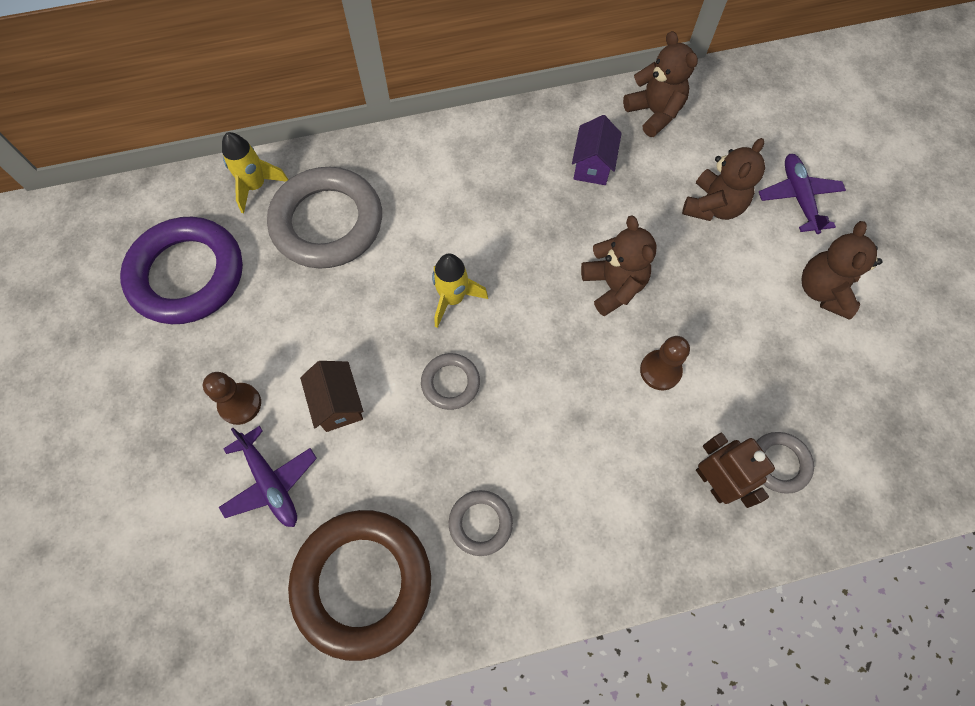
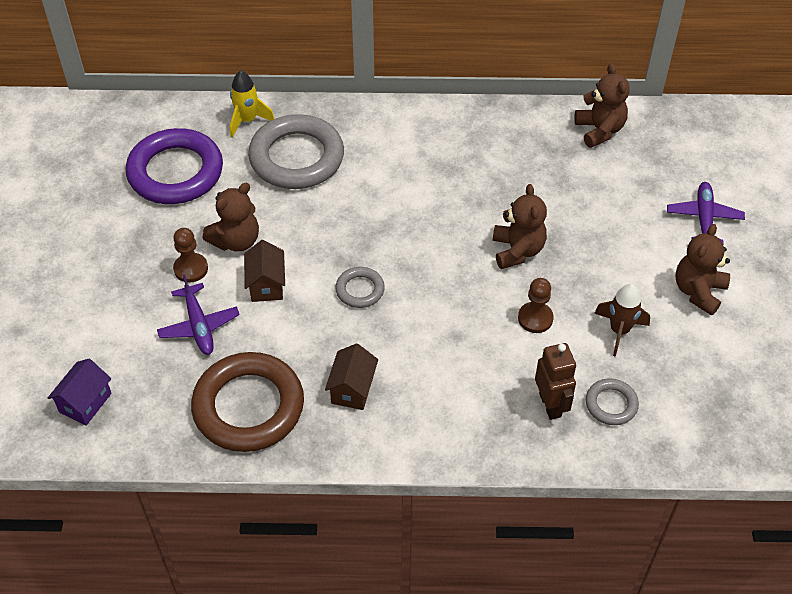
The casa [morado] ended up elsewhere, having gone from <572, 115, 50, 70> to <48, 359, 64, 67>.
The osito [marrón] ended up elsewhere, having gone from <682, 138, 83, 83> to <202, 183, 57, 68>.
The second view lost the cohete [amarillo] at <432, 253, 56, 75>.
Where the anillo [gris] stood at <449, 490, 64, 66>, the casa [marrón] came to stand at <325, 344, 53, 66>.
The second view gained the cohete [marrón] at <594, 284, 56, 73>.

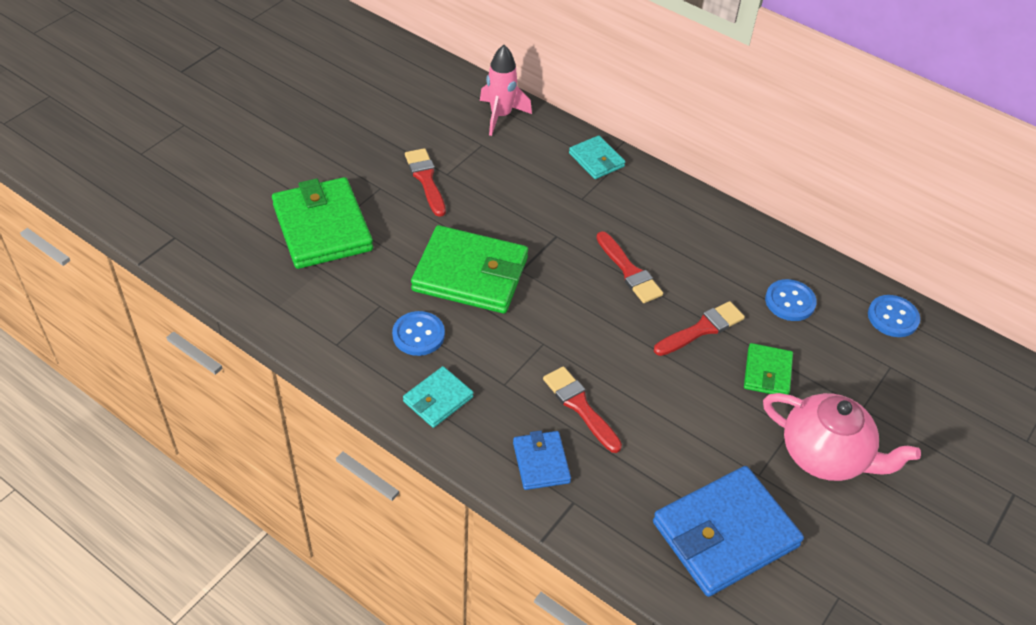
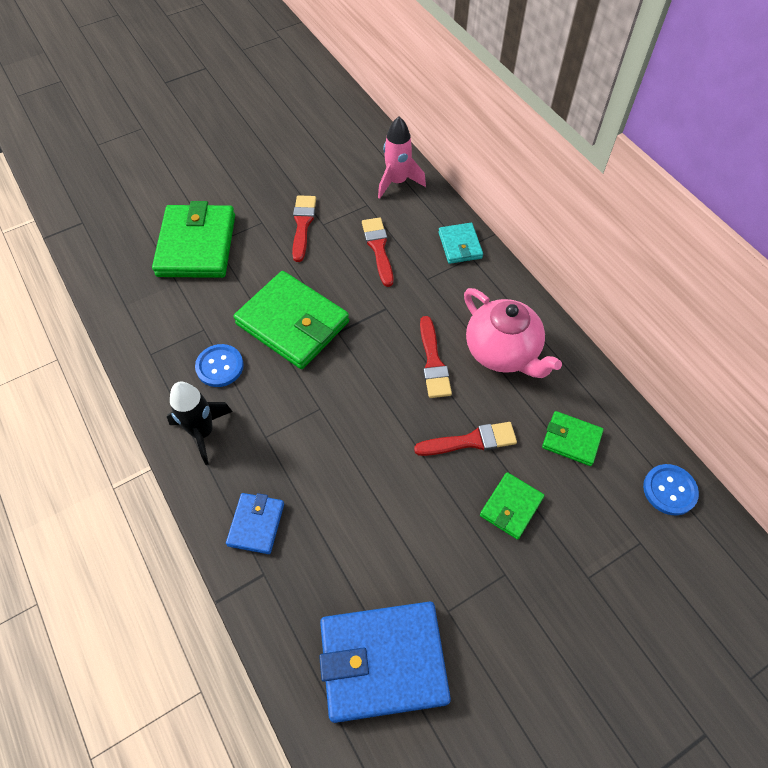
Where the botón [azul] stood at <765, 279, 52, 42>, the cartera [verde] came to stand at <542, 411, 62, 55>.
Where the cartera [turquesa] stood at <403, 366, 71, 62>, the cohete [negro] came to stand at <167, 382, 66, 83>.
The pincel [rojo] ended up elsewhere, having gone from <543, 366, 79, 87> to <362, 217, 31, 70>.
The tetera [rosa] ended up elsewhere, having gone from <763, 393, 158, 88> to <464, 288, 98, 90>.

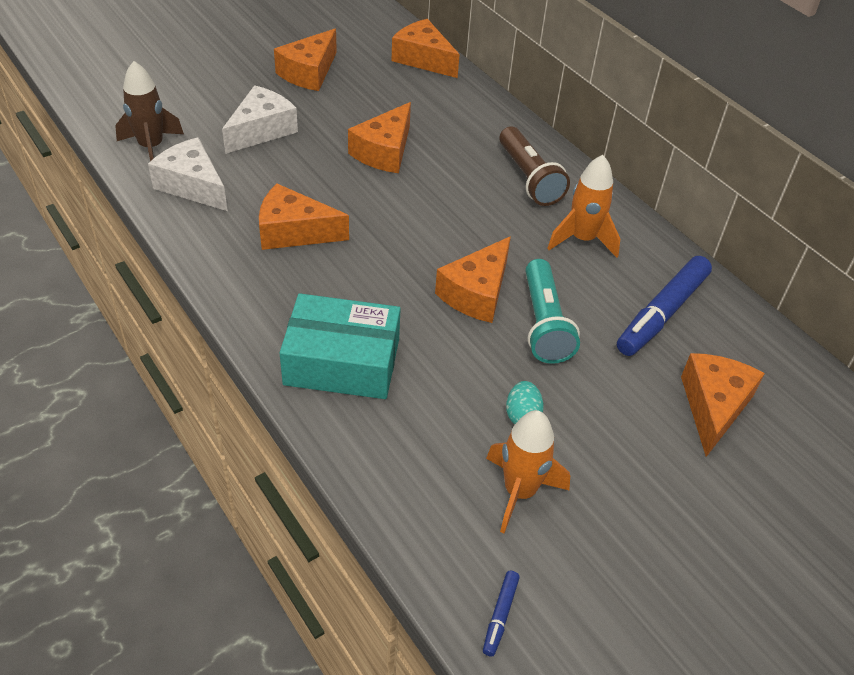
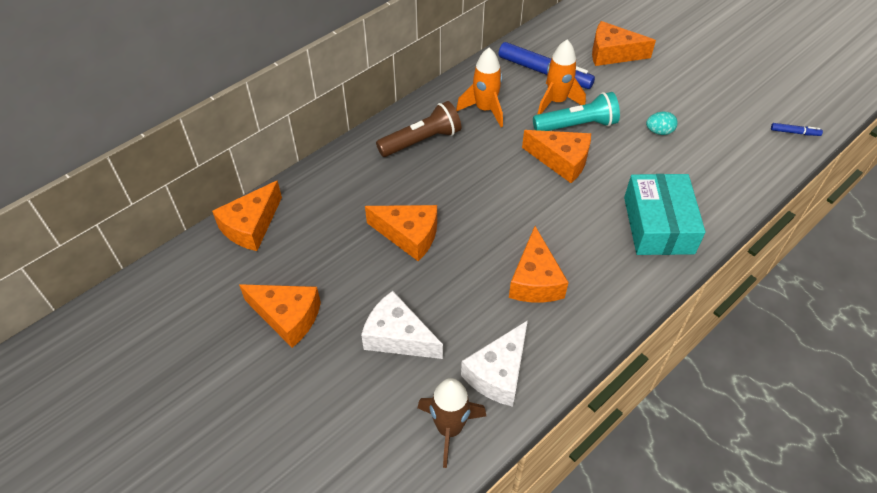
The cohete [naranja] ended up elsewhere, having gone from <486, 410, 84, 123> to <537, 39, 49, 76>.

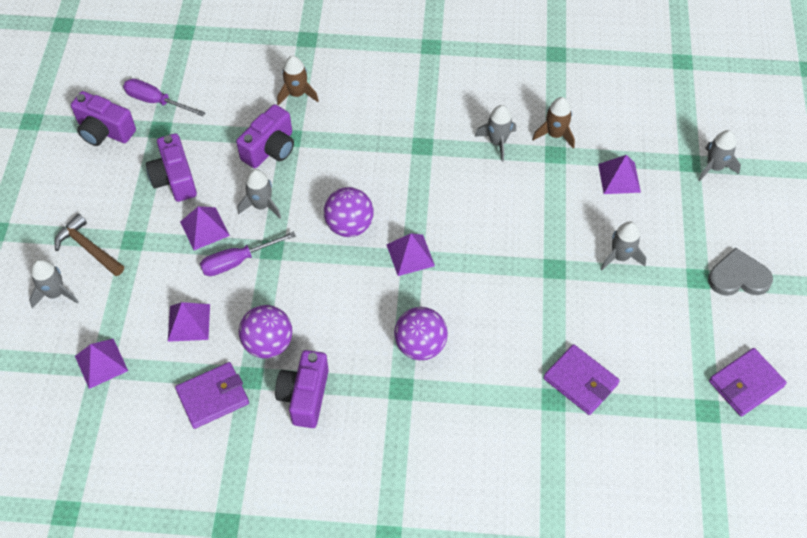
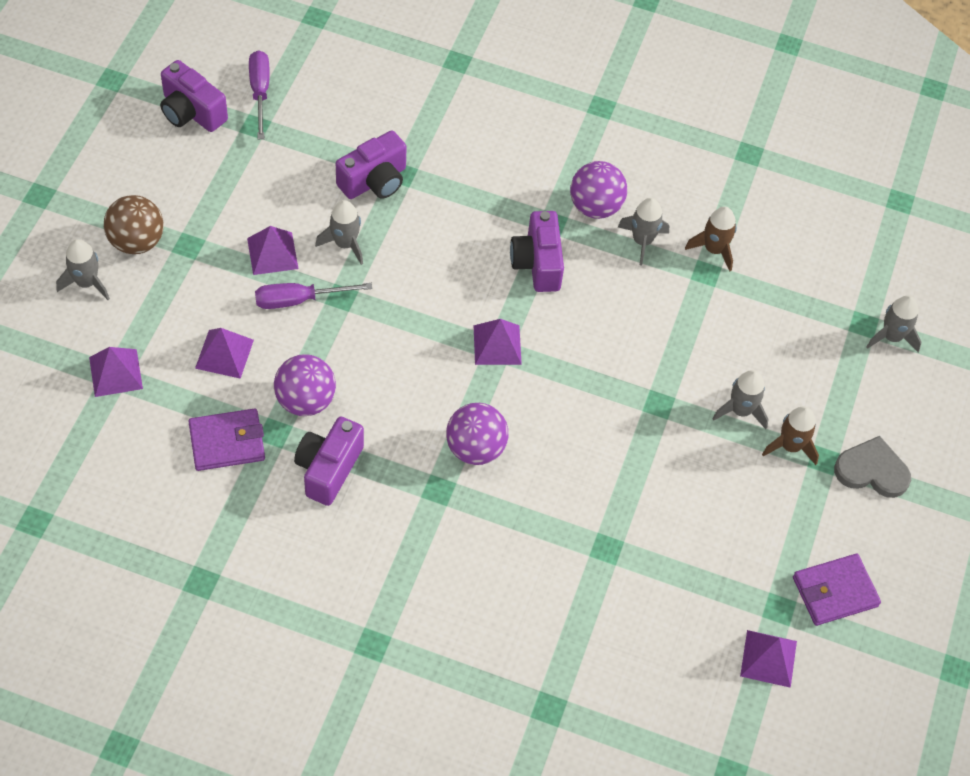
The cohete [marrón] ended up elsewhere, having gone from <277, 56, 42, 49> to <762, 406, 57, 59>.
The destornillador [morado] at <123, 79, 83, 38> ended up facing another way, 45 degrees clockwise from before.
The cámara [morado] ended up elsewhere, having gone from <146, 133, 51, 69> to <510, 211, 54, 81>.
The pirámide [morado] ended up elsewhere, having gone from <598, 155, 43, 39> to <740, 630, 57, 58>.
The pelota [morado] ended up elsewhere, having gone from <324, 187, 50, 50> to <570, 161, 57, 58>.
Where the martillo [marrón] stood at <54, 214, 70, 62>, the pelota [marrón] came to stand at <104, 195, 60, 59>.
The second view lost the cartera [morado] at <544, 344, 76, 71>.

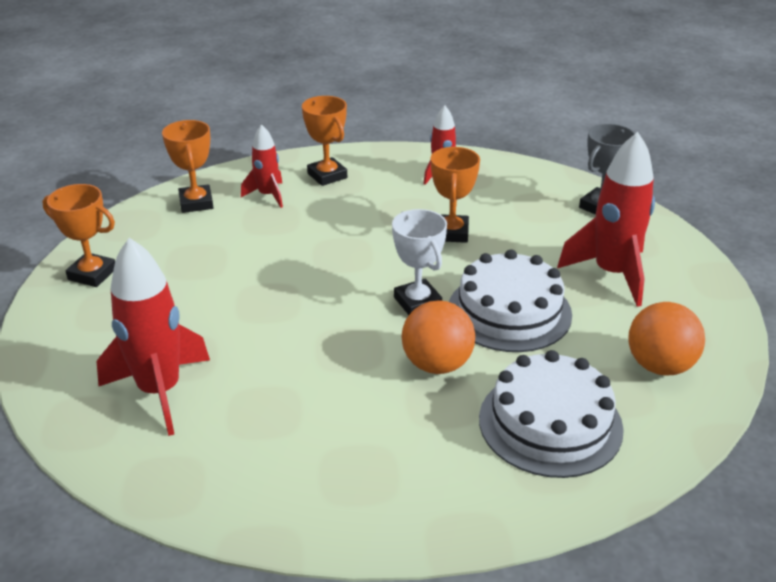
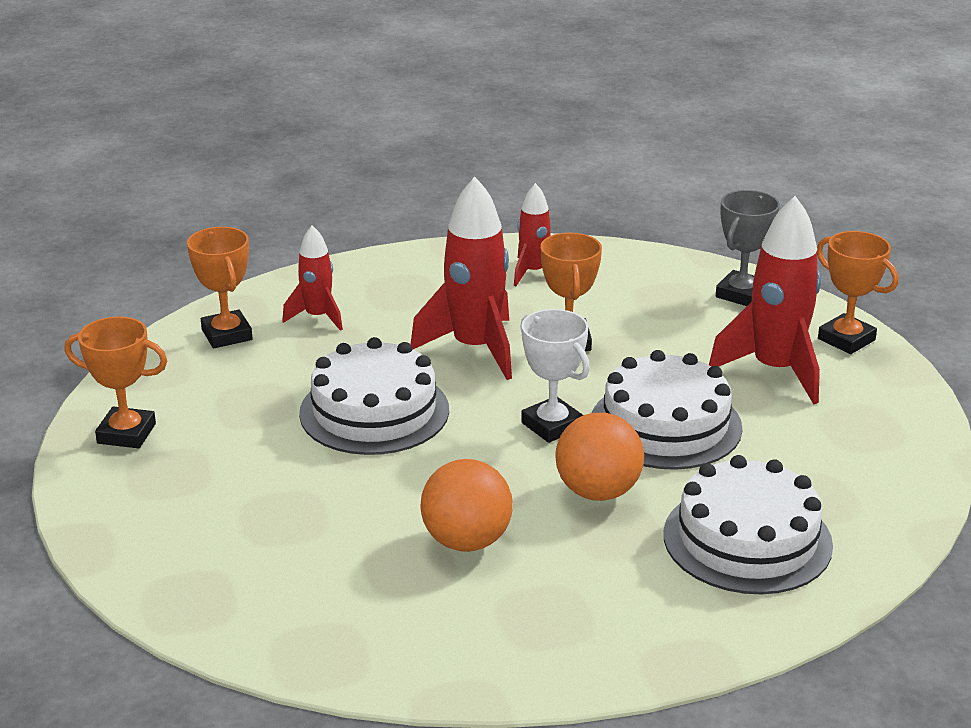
The trofeo [naranja] ended up elsewhere, having gone from <302, 96, 45, 90> to <817, 231, 81, 123>.
The cohete [rojo] ended up elsewhere, having gone from <96, 238, 114, 198> to <410, 177, 102, 203>.
The pelota [naranja] ended up elsewhere, having gone from <628, 302, 77, 73> to <420, 459, 93, 93>.
The second view gained the tarta [blanco] at <299, 337, 150, 118>.

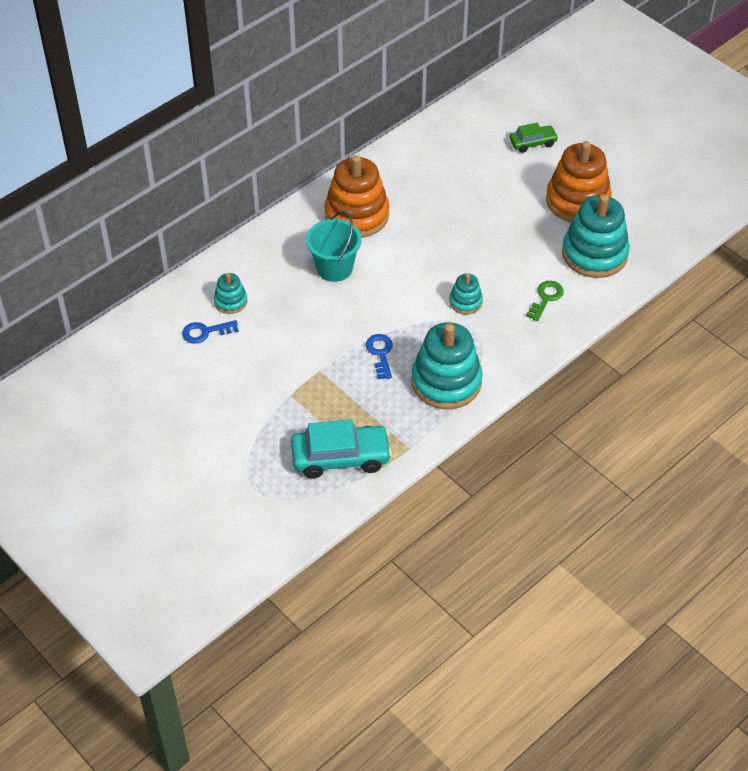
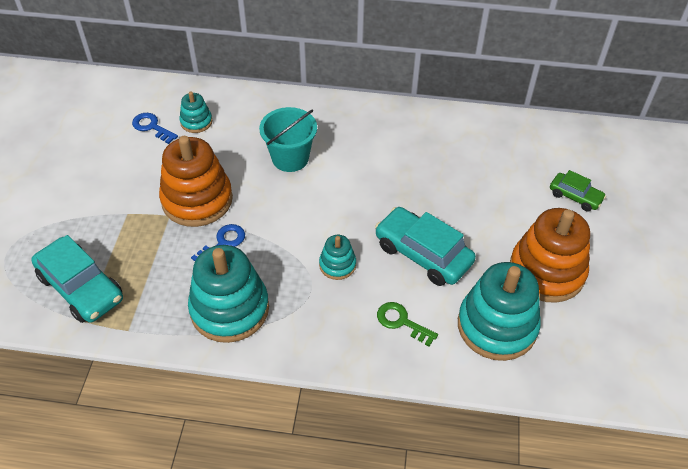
The juguete apilable [naranja] ended up elsewhere, having gone from <324, 155, 65, 83> to <159, 136, 74, 91>.
The llave [verde] at <526, 281, 38, 40> ended up facing another way, 135 degrees counterclockwise from before.
The second view gained the coche [turquesa] at <375, 207, 101, 79>.

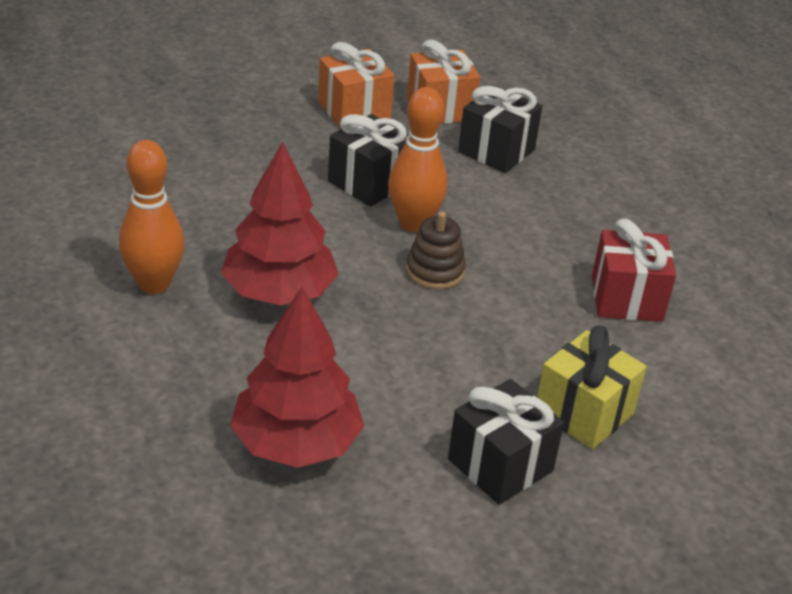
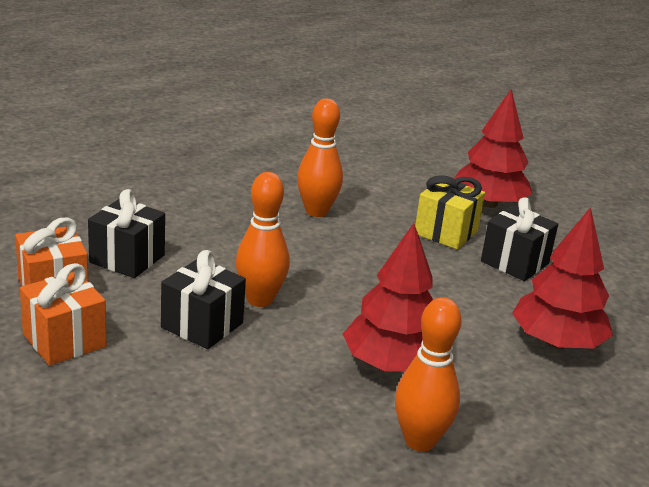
The second view lost the juguete apilable [marrón] at <406, 211, 60, 79>.
Where the regalo [rojo] stood at <592, 219, 84, 103>, the bolo [naranja] came to stand at <297, 99, 46, 118>.
The second view gained the árbol [rojo] at <454, 89, 79, 119>.

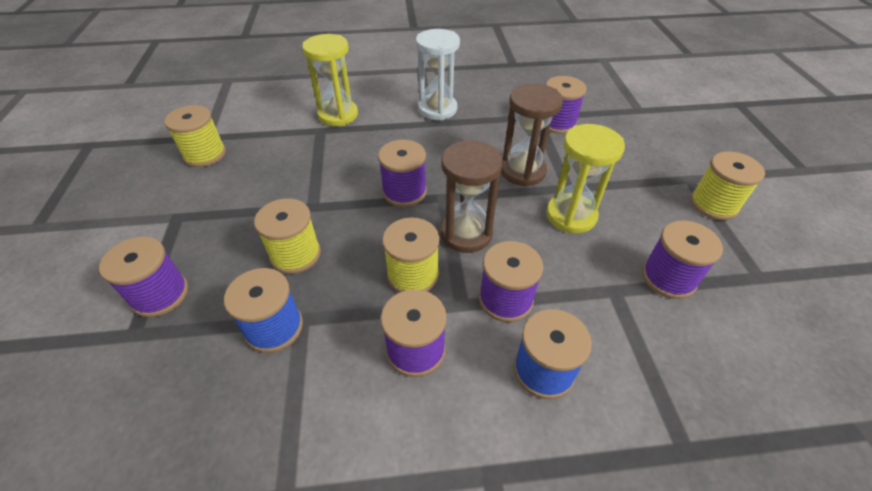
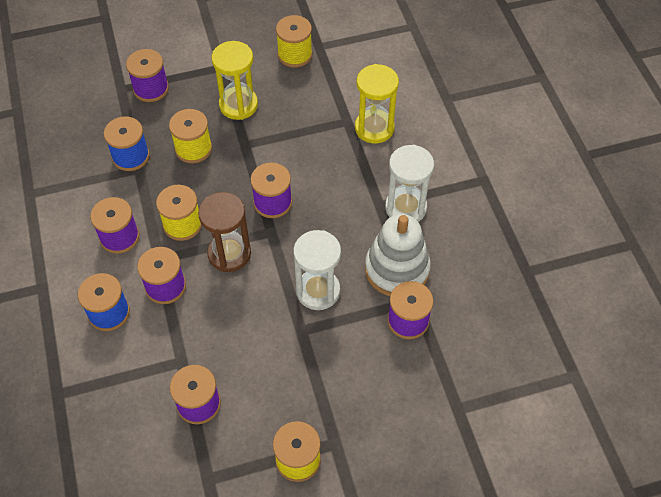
What was the reloj de arena [marrón] at <501, 83, 62, 104> turned into the reloj de arena [blanco] at <293, 230, 48, 80>.
The reloj de arena [amarillo] ended up elsewhere, having gone from <546, 124, 79, 110> to <211, 41, 47, 79>.
The second view gained the juguete apilable [blanco] at <365, 214, 66, 82>.

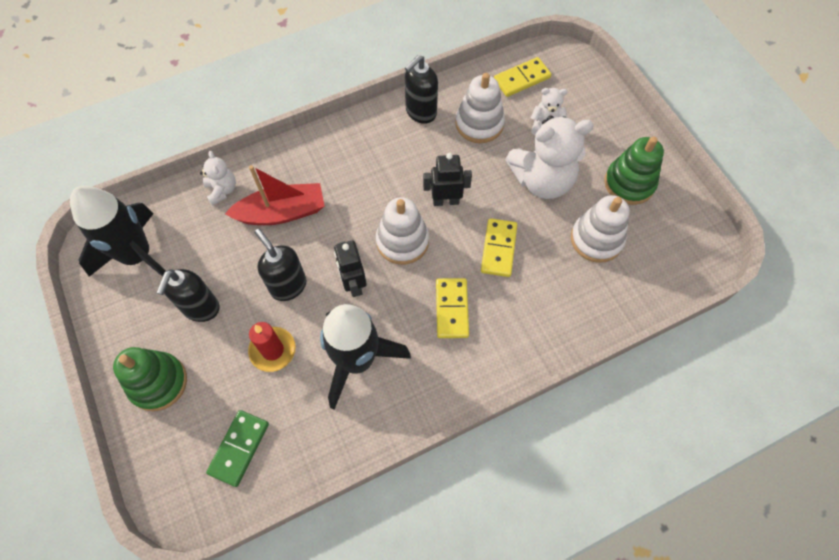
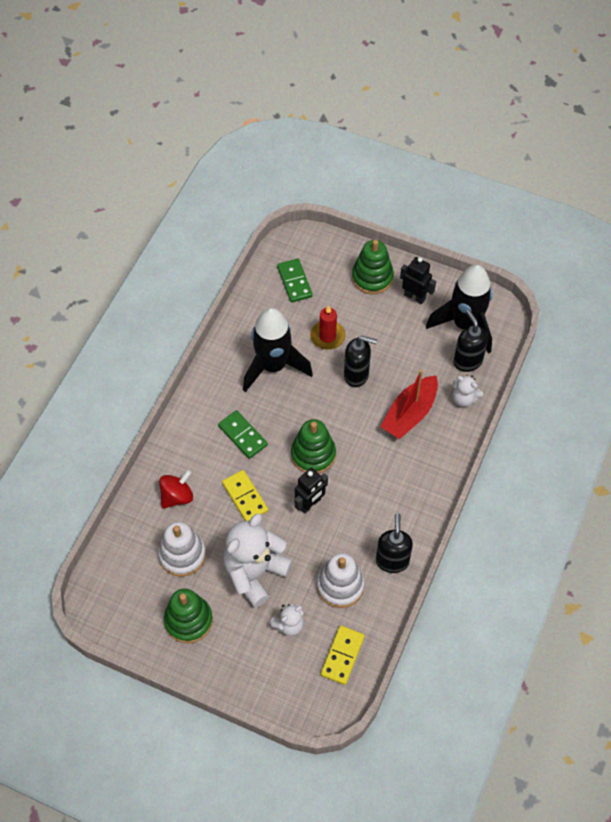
What was the juguete apilable [blanco] at <376, 197, 53, 68> turned into the juguete apilable [verde] at <291, 419, 45, 54>.
The robot [negro] ended up elsewhere, having gone from <334, 241, 33, 56> to <400, 257, 36, 47>.
The dispensador de jabón [negro] ended up elsewhere, having gone from <156, 269, 64, 53> to <454, 310, 34, 62>.
What was the ficha de dominó [amarillo] at <436, 278, 33, 60> turned into the ficha de dominó [verde] at <218, 410, 50, 49>.
The second view gained the peonza [rojo] at <159, 470, 34, 39>.

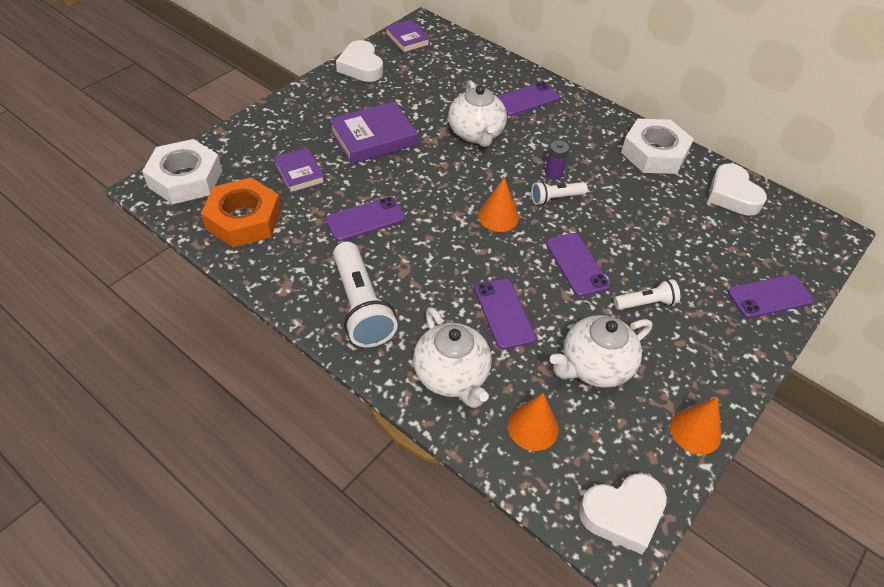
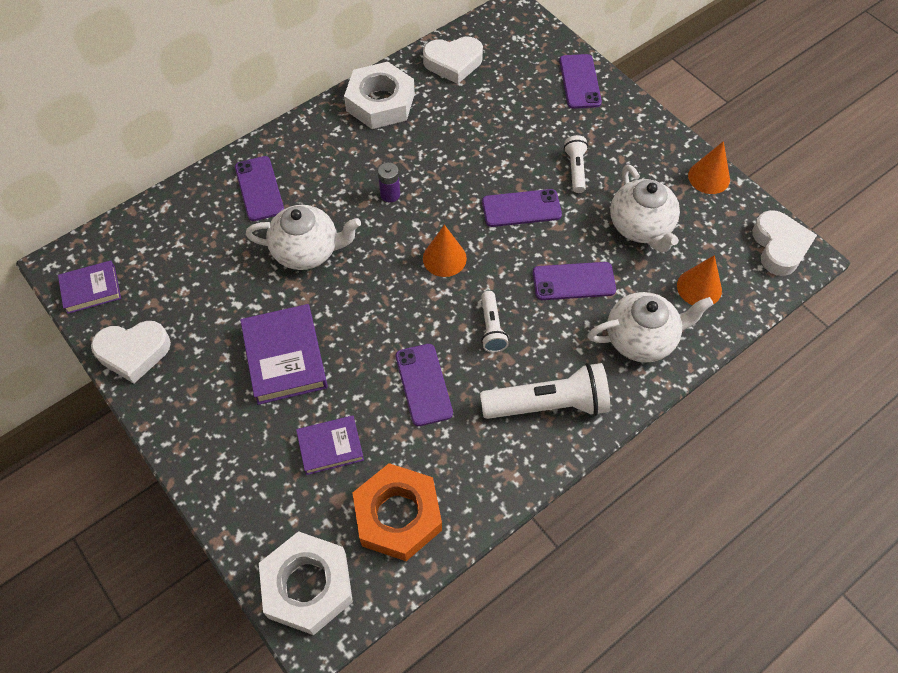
The lámpara de mano [blanco] ended up elsewhere, having gone from <531, 181, 57, 24> to <481, 291, 28, 61>.

